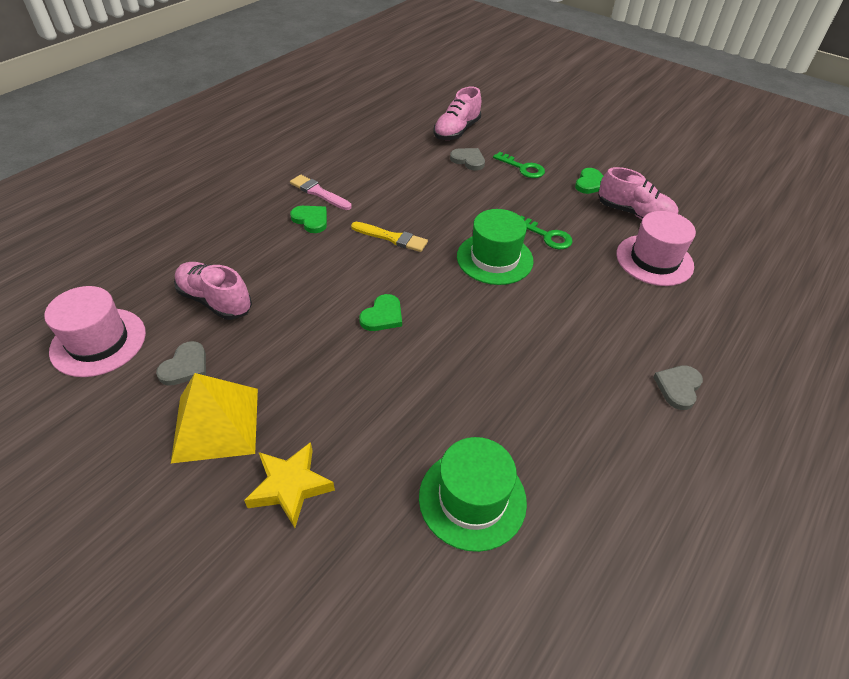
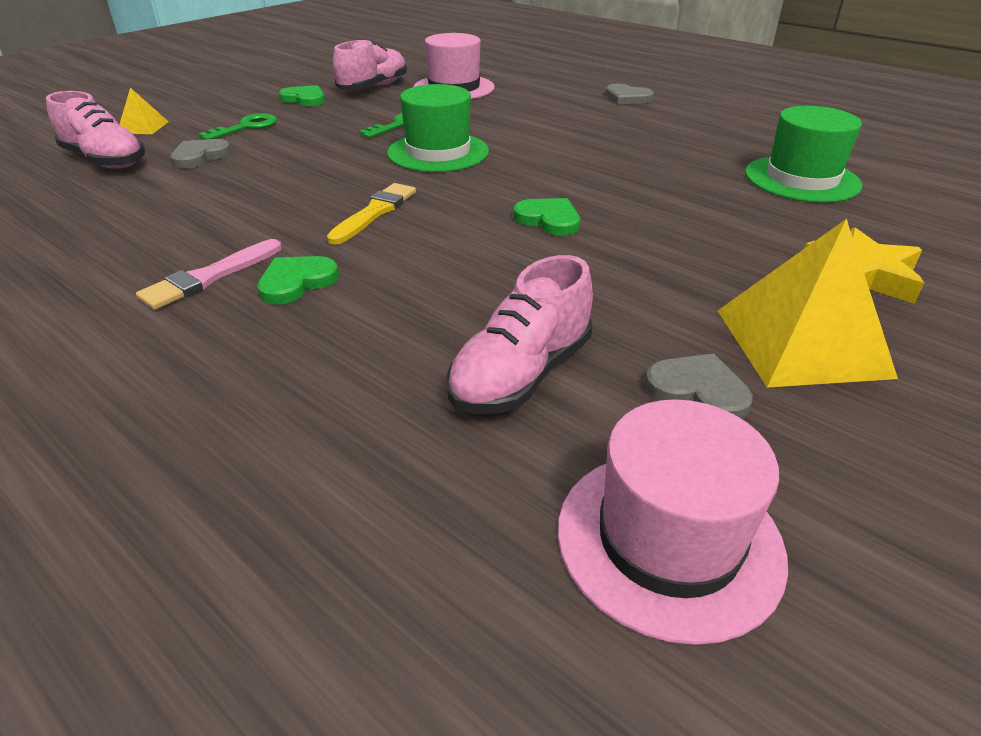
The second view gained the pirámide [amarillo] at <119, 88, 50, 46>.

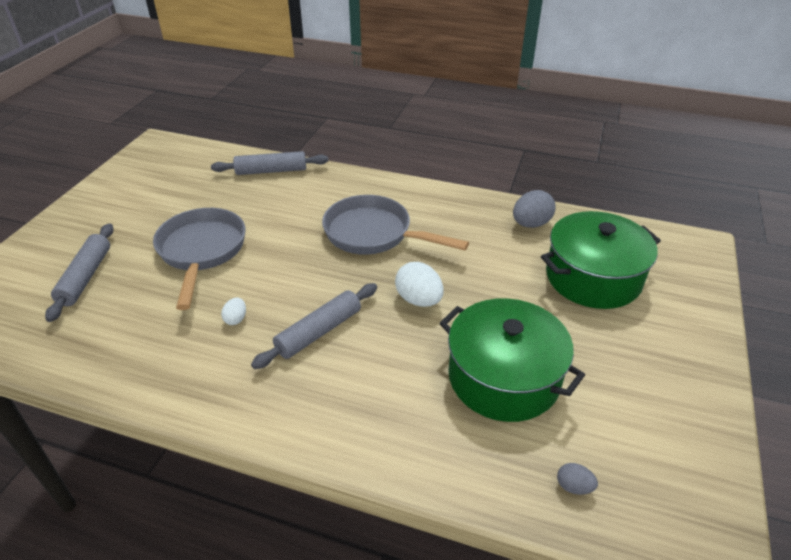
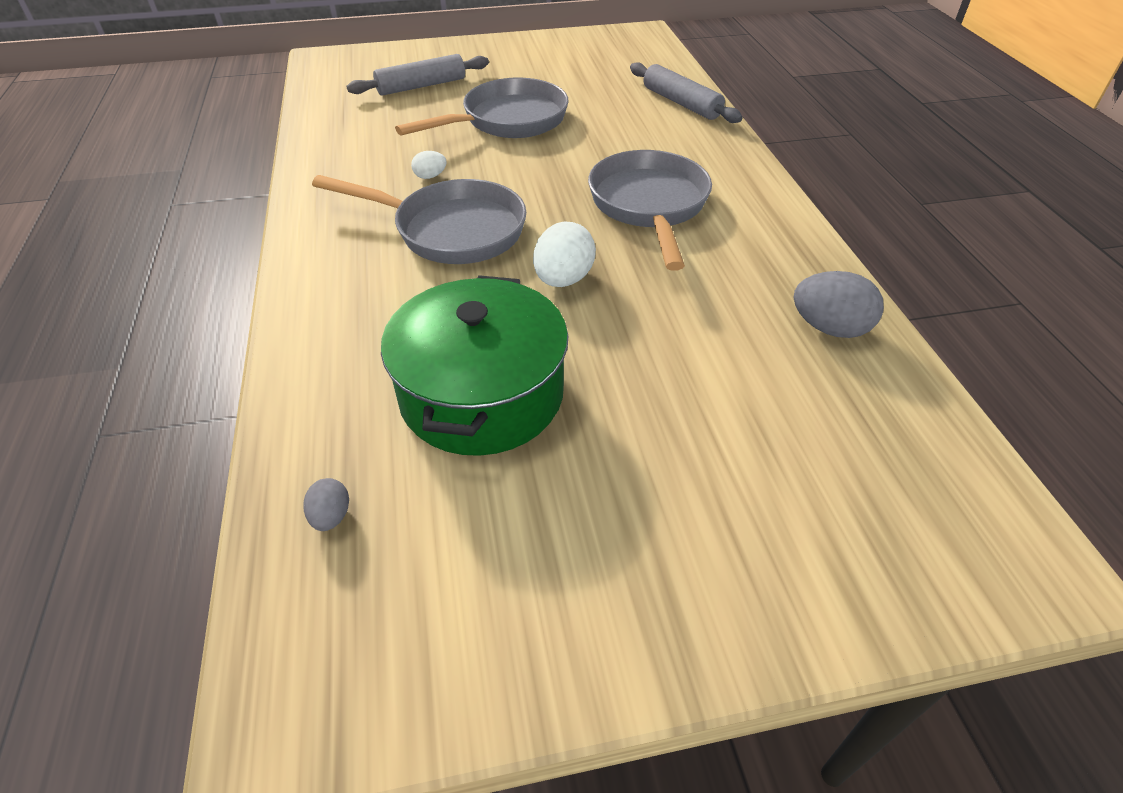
The second view lost the olla [verde] at <541, 211, 120, 98>.
Where the rodillo [gris] stood at <251, 283, 126, 86>, the sartén [gris] came to stand at <312, 175, 214, 89>.

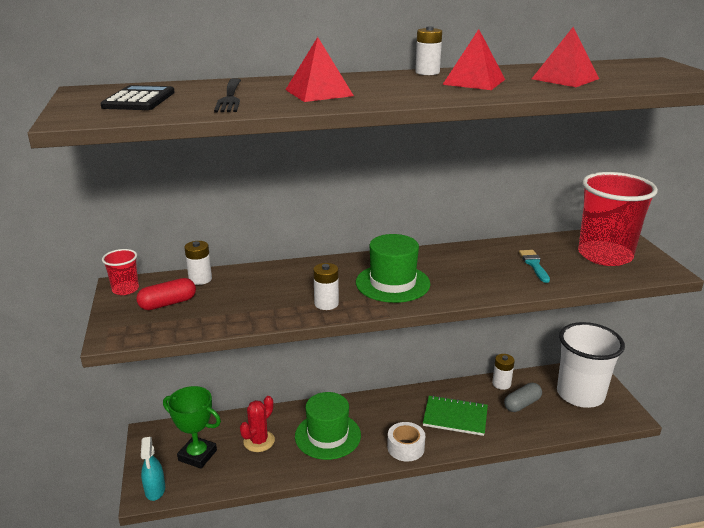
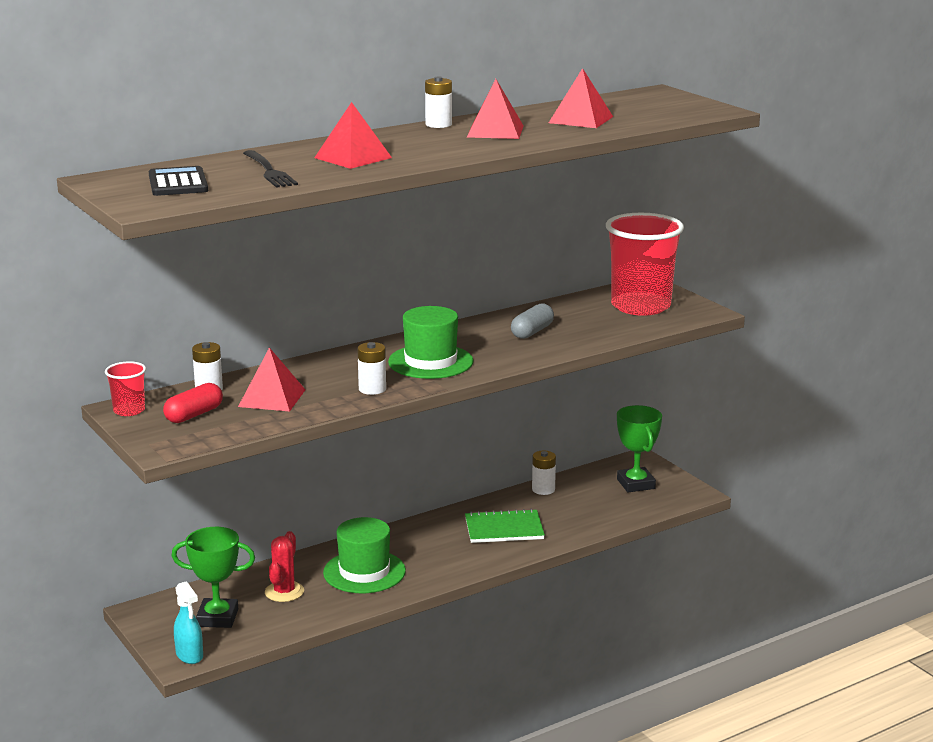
The second view lost the pincel [turquesa] at <519, 250, 31, 33>.
Where the vaso [blanco] stood at <557, 322, 68, 86>, the trofeo [verde] came to stand at <617, 405, 45, 87>.
The cápsula [gris] ended up elsewhere, having gone from <504, 383, 38, 29> to <511, 303, 43, 36>.
The second view lost the cinta adhesiva [blanco] at <387, 422, 38, 40>.
The second view gained the pirámide [rojo] at <238, 347, 68, 64>.

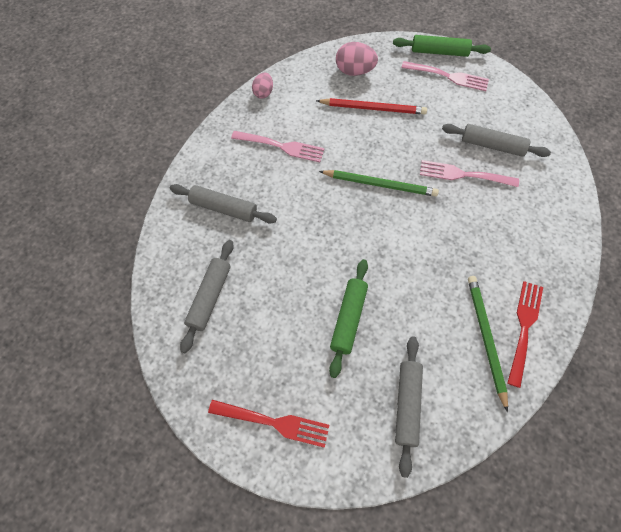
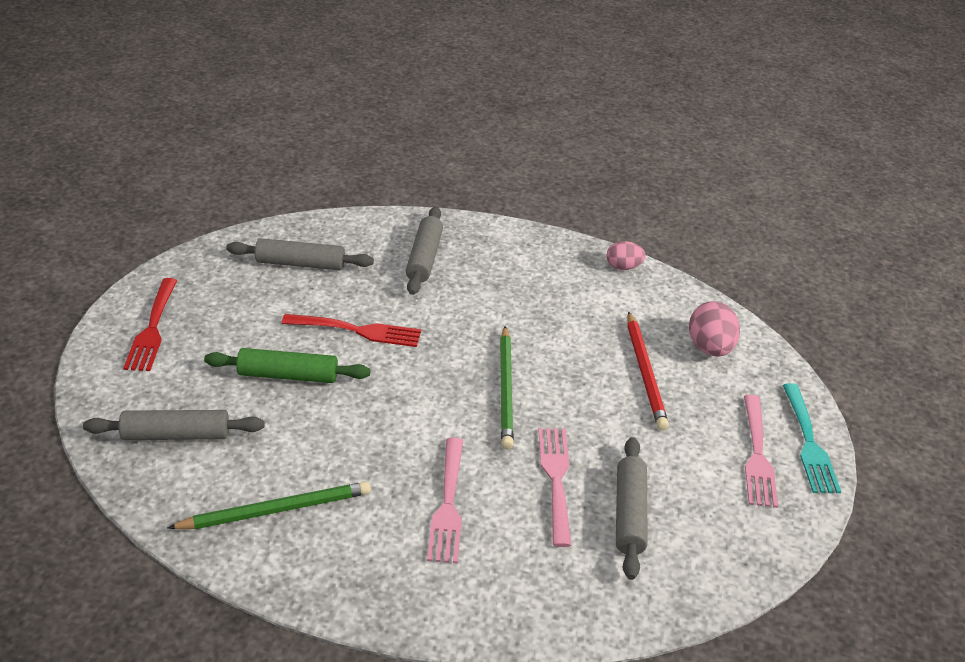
Where the rodillo [verde] stood at <393, 35, 98, 22>, the tenedor [turquesa] came to stand at <783, 383, 58, 110>.
The tenedor [rosa] ended up elsewhere, having gone from <231, 131, 94, 31> to <427, 438, 36, 126>.
The tenedor [rojo] ended up elsewhere, having gone from <508, 281, 35, 107> to <281, 314, 140, 33>.

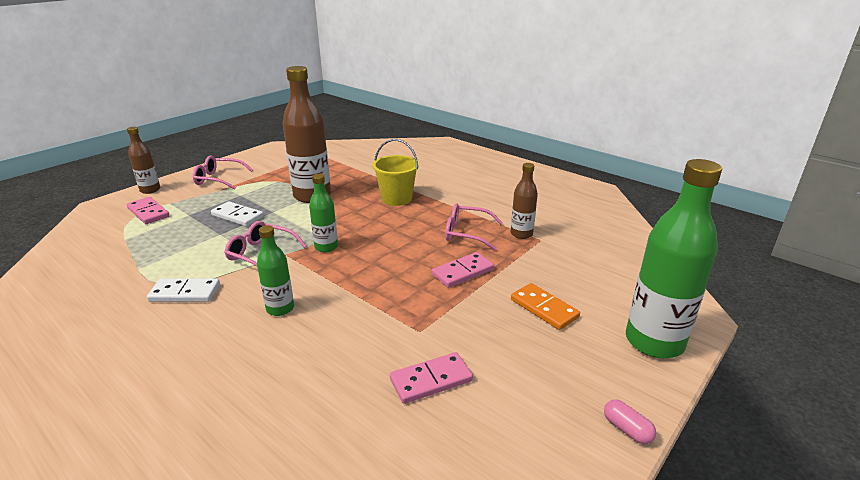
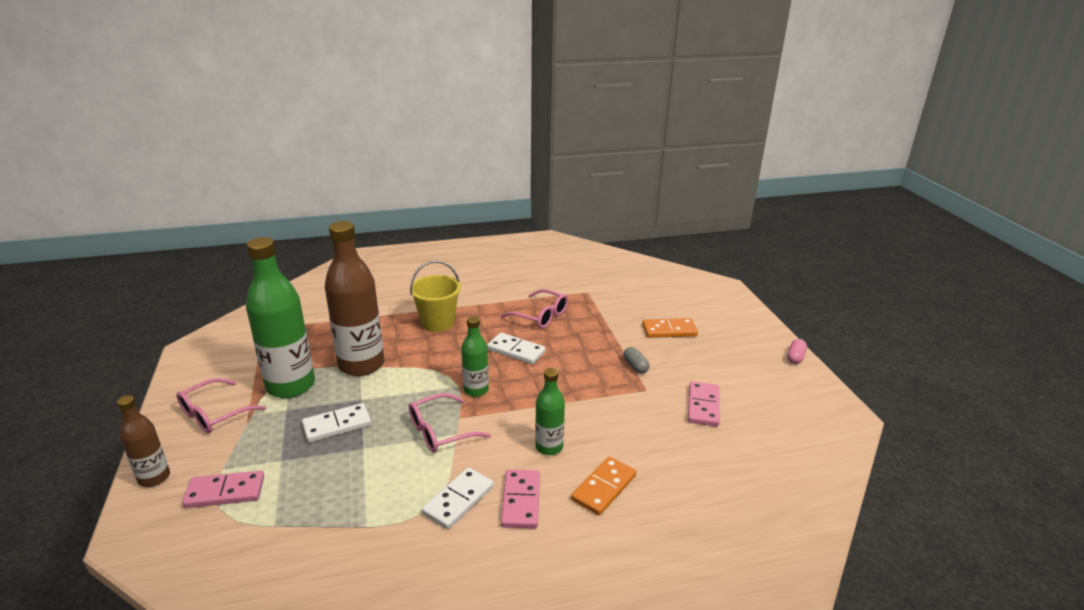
The botella [verde] ended up elsewhere, having gone from <626, 159, 96, 199> to <246, 237, 69, 161>.
The second view lost the botella [marrón] at <511, 163, 27, 76>.
The gafas [rosa] at <445, 203, 58, 47> ended up facing another way, 105 degrees counterclockwise from before.
The ficha de dominó [rosa] ended up elsewhere, having gone from <432, 252, 62, 36> to <501, 470, 39, 59>.
The cápsula [rosa] at <604, 399, 52, 45> ended up facing another way, 60 degrees counterclockwise from before.
The second view gained the ficha de dominó [blanco] at <487, 333, 59, 31>.
The second view gained the cápsula [gris] at <623, 347, 27, 27>.
The second view gained the ficha de dominó [naranja] at <571, 457, 65, 58>.

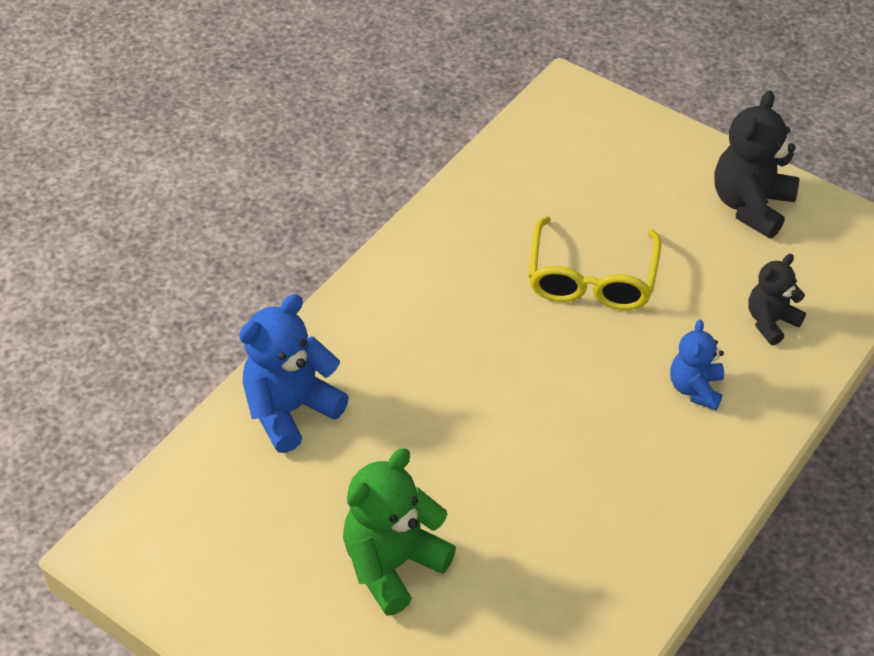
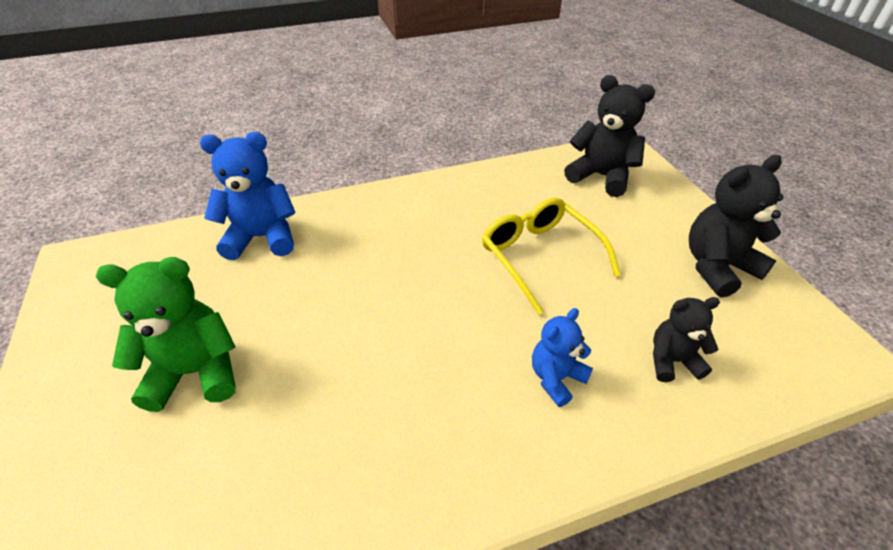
The gafas [amarillo] at <529, 216, 132, 94> ended up facing another way, 105 degrees clockwise from before.
The second view gained the osito [negro] at <564, 75, 91, 122>.

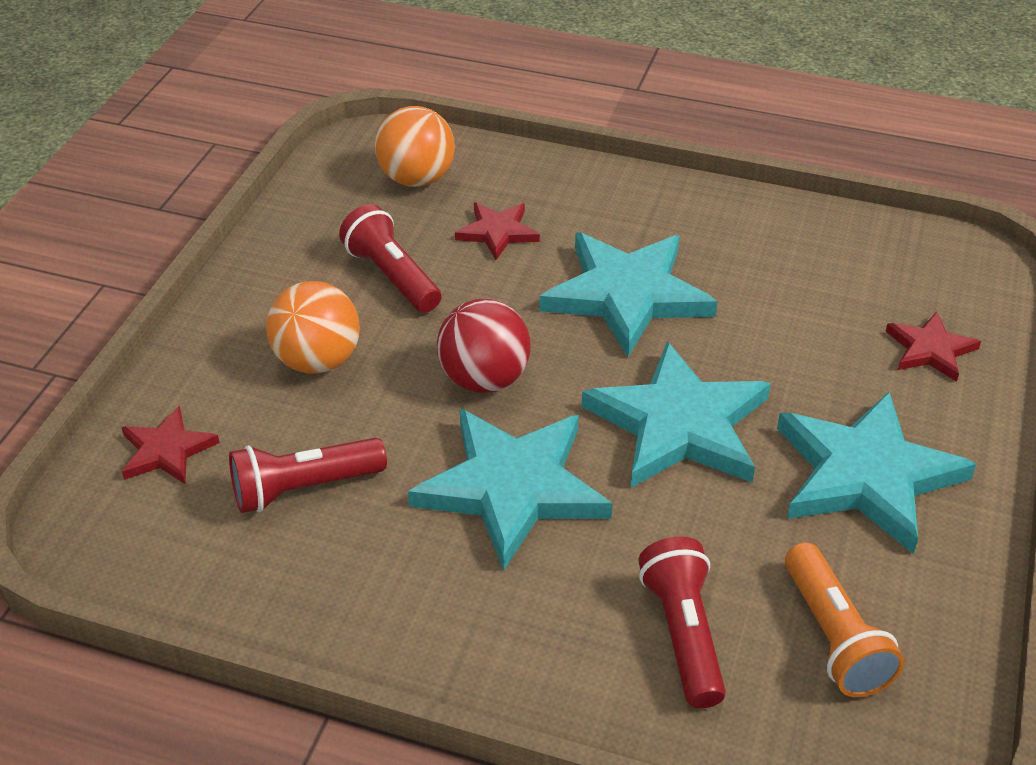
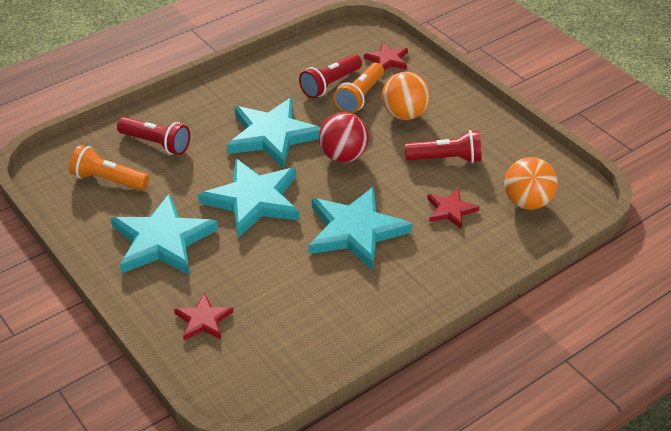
The lámpara de mano [rojo] at <229, 438, 158, 75> ended up facing another way, 150 degrees counterclockwise from before.
The second view gained the lámpara de mano [naranja] at <333, 63, 51, 50>.

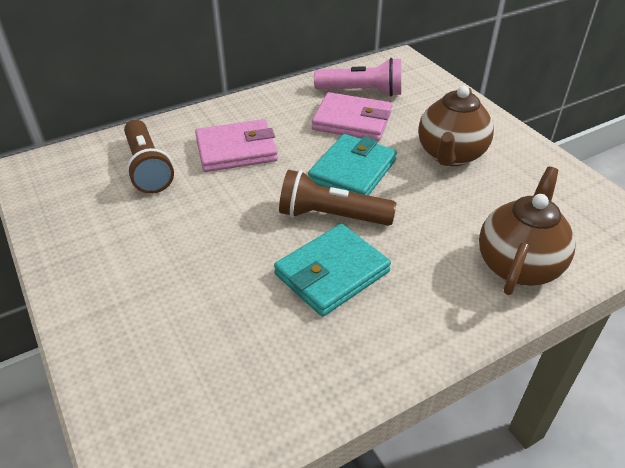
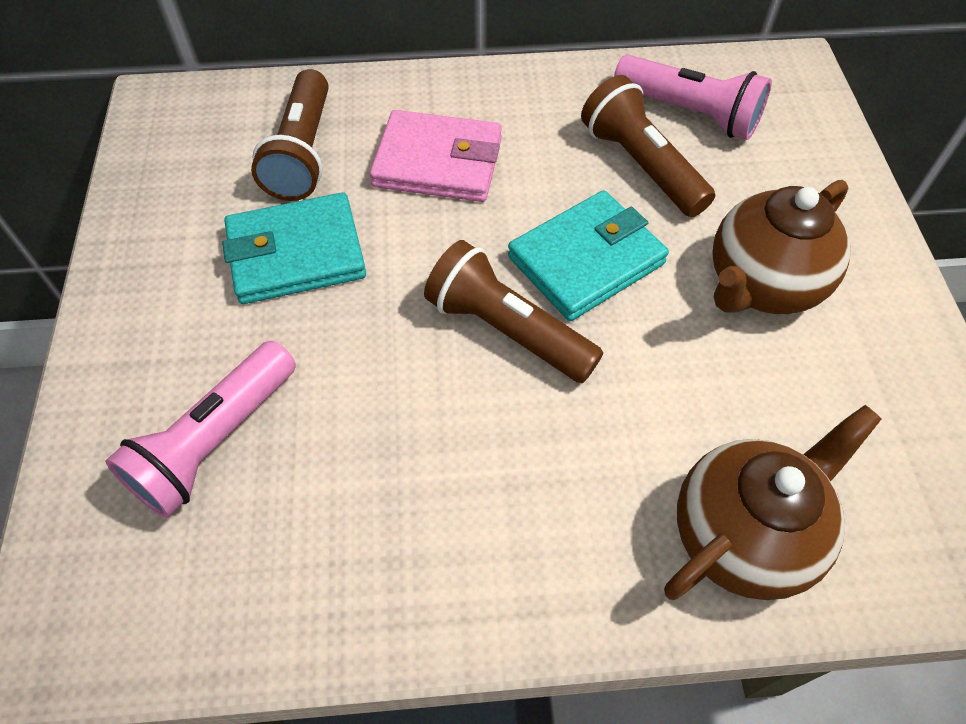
Where the cartera [rosa] stood at <312, 92, 80, 49>, the lámpara de mano [marrón] came to stand at <581, 75, 134, 142>.
The cartera [turquesa] ended up elsewhere, having gone from <274, 224, 117, 93> to <222, 192, 144, 112>.
The second view gained the lámpara de mano [rosa] at <105, 341, 191, 177>.

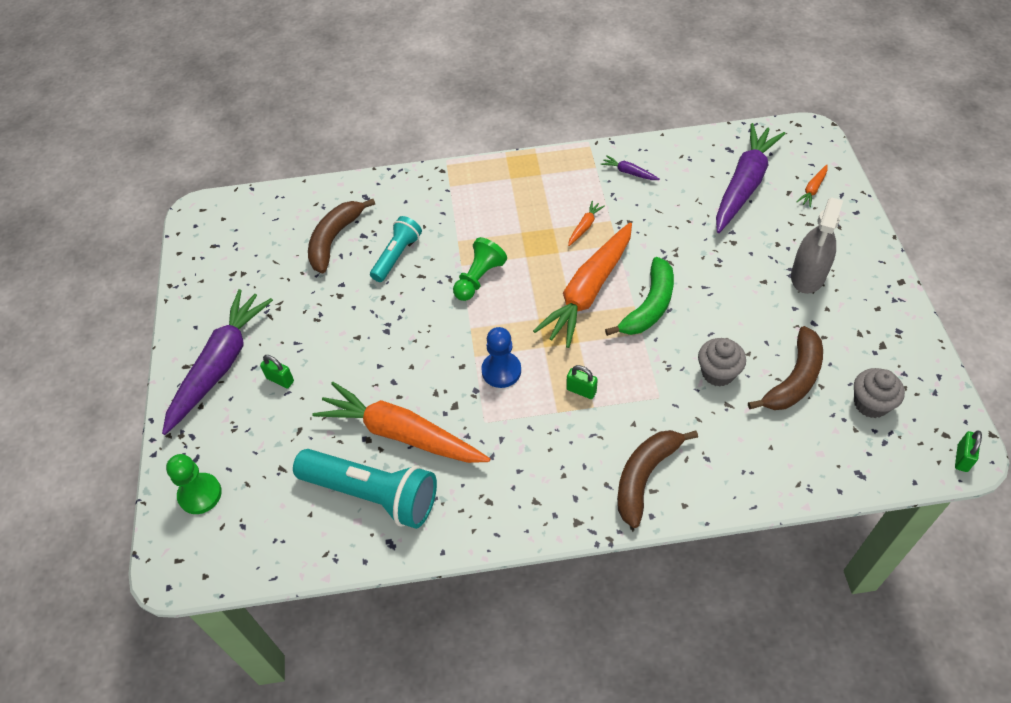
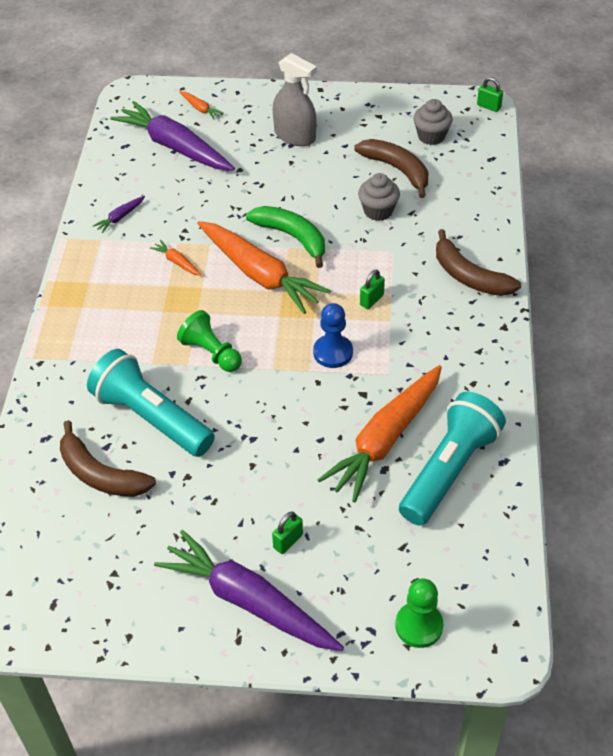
The size of the lámpara de mano [turquesa] at <370, 216, 52, 66> changed by a factor of 1.70.

